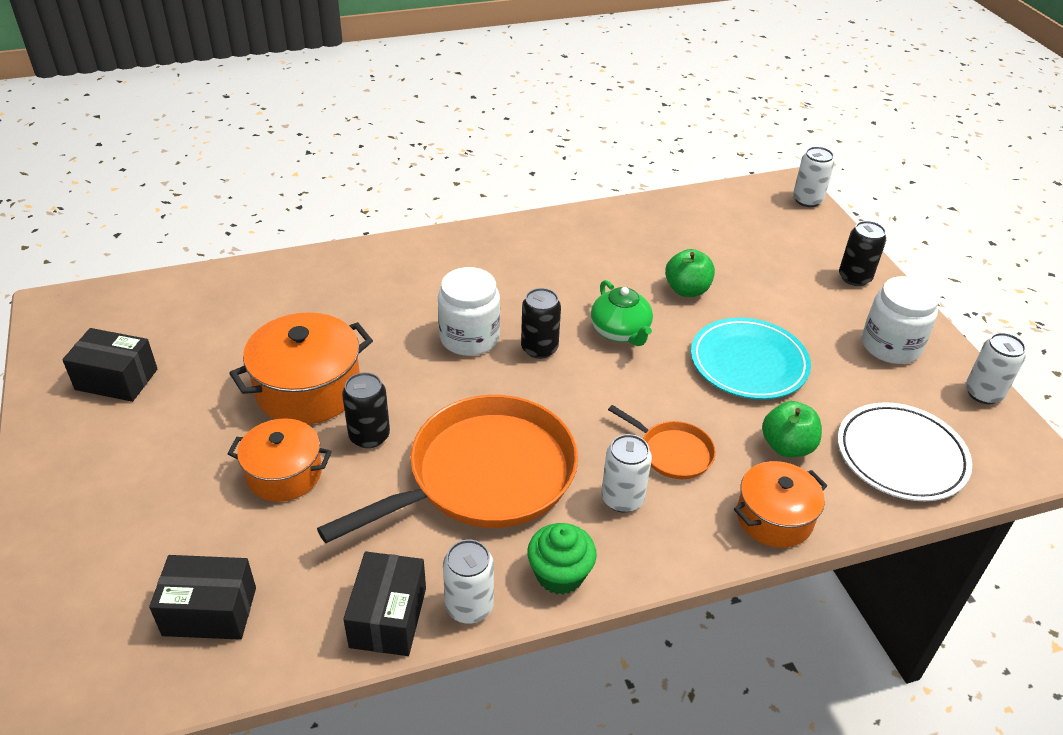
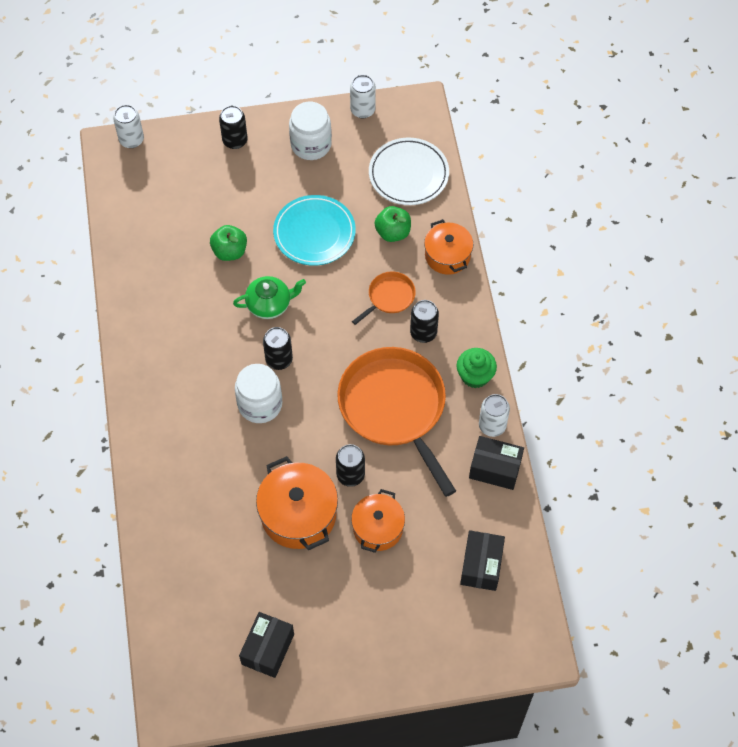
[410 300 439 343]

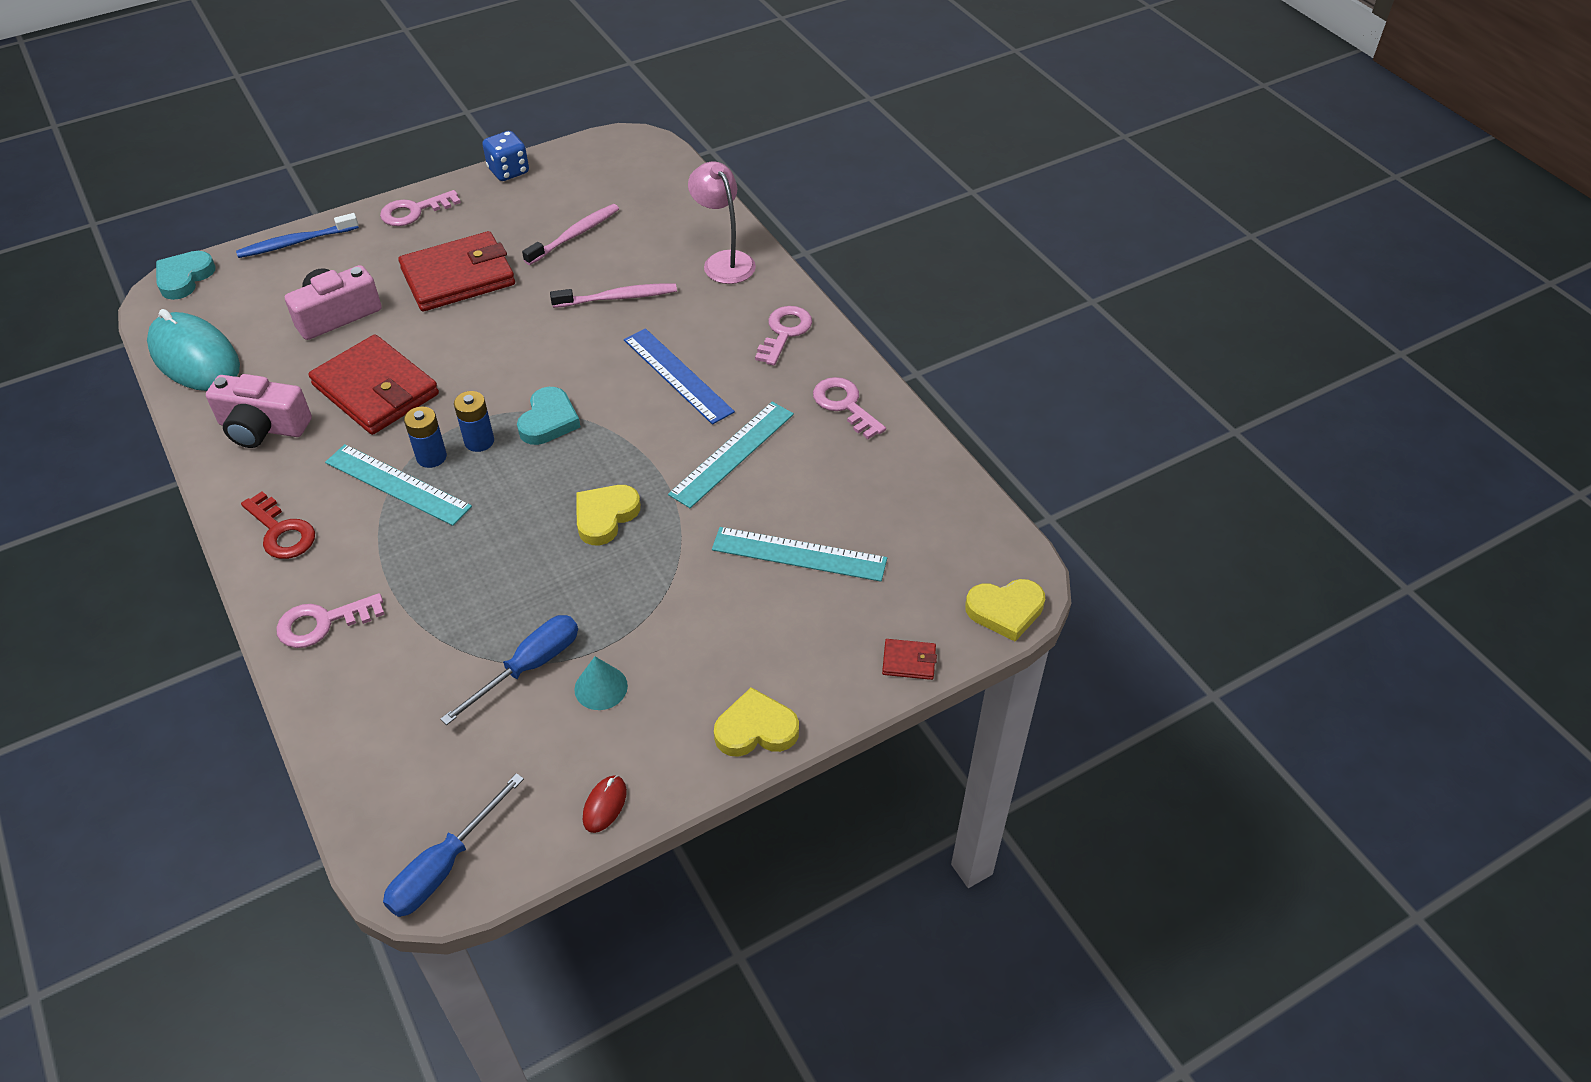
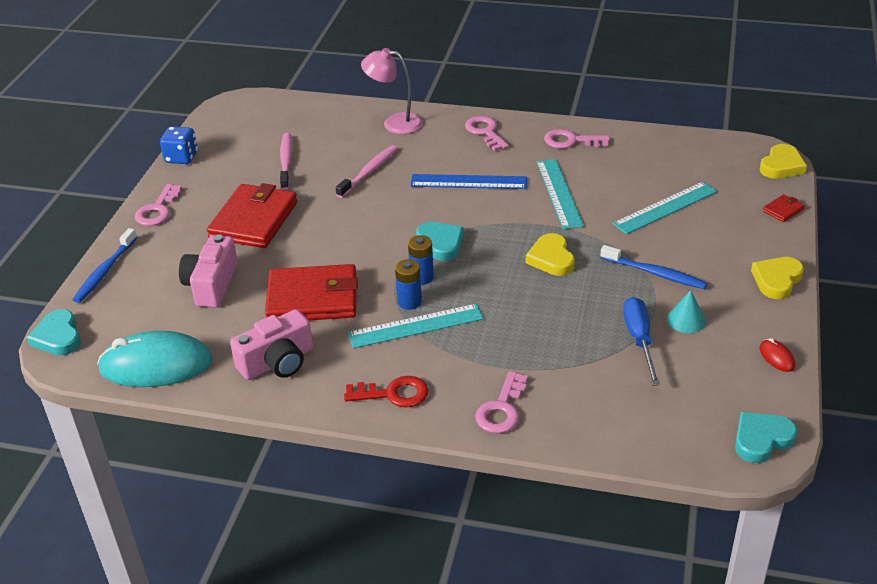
[600 245 707 289]
[735 412 797 463]

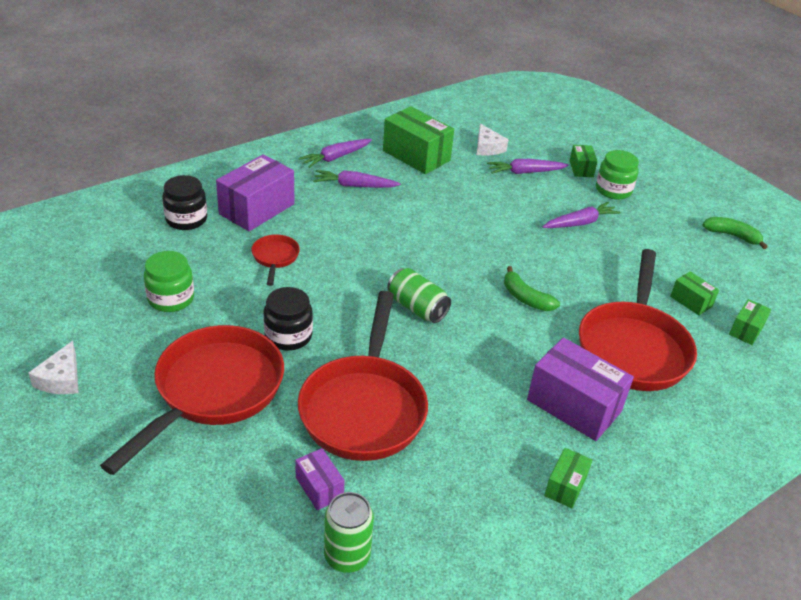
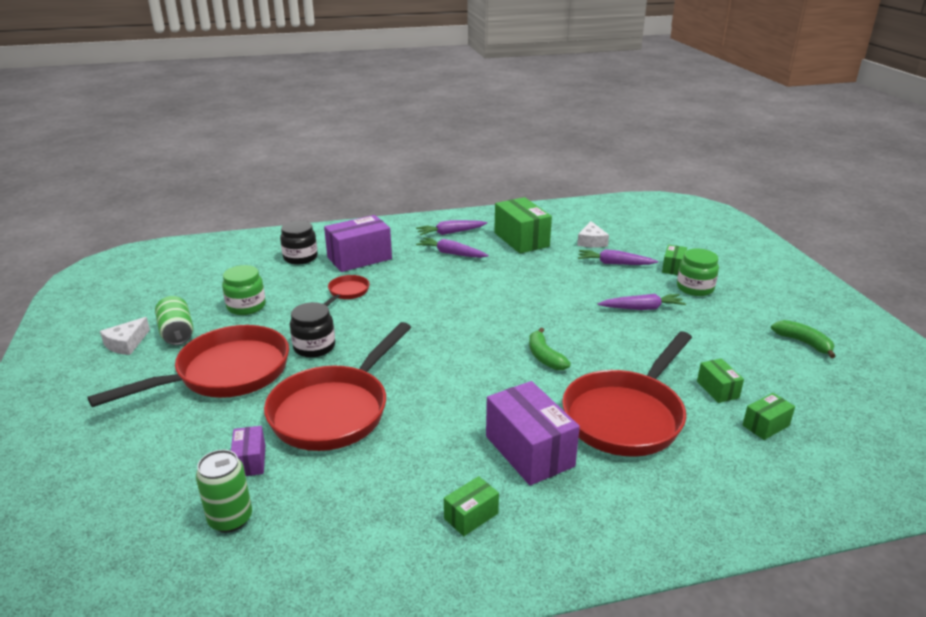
[155 296 194 345]

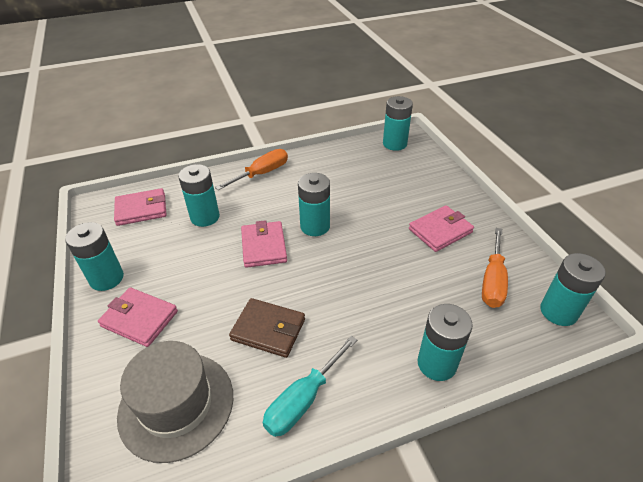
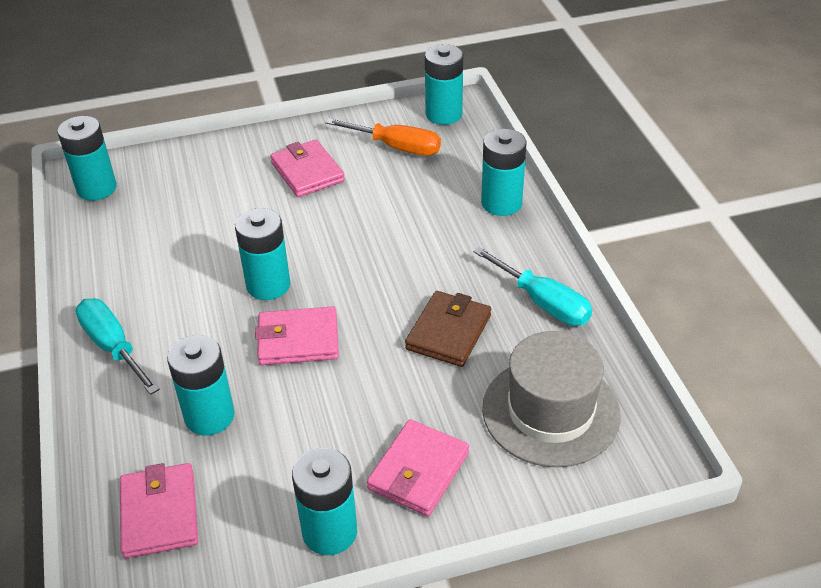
[76 298 159 395]

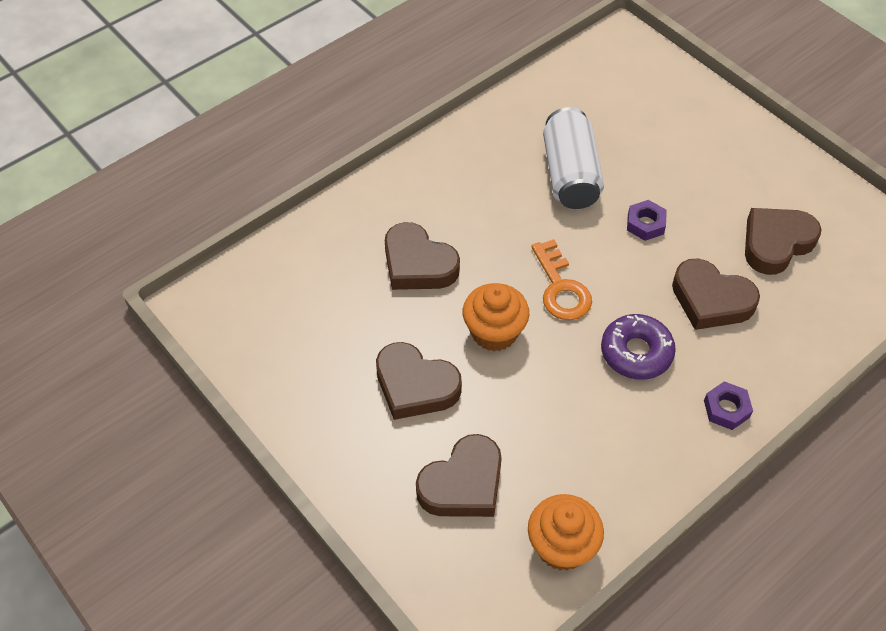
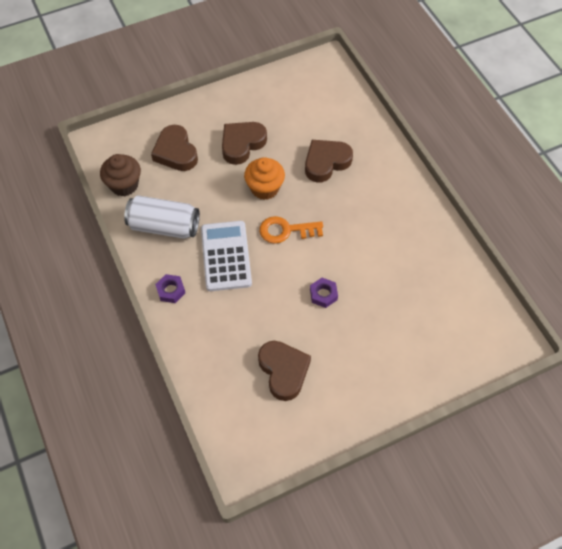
[100 154 141 196]
[124 195 200 239]
[201 221 252 291]
[672 258 760 330] (first image)

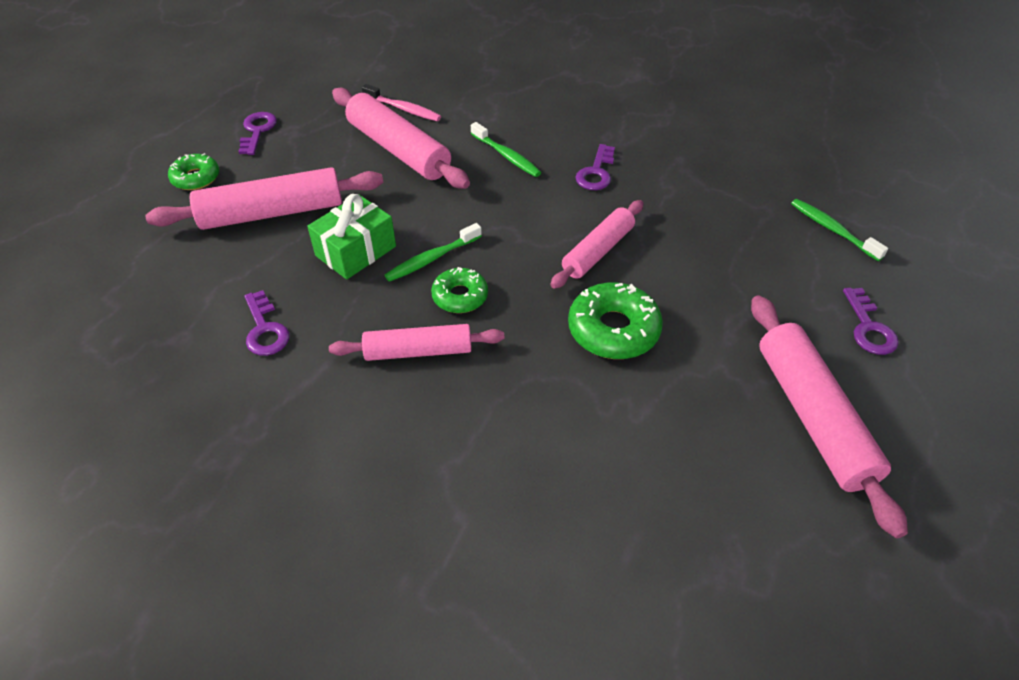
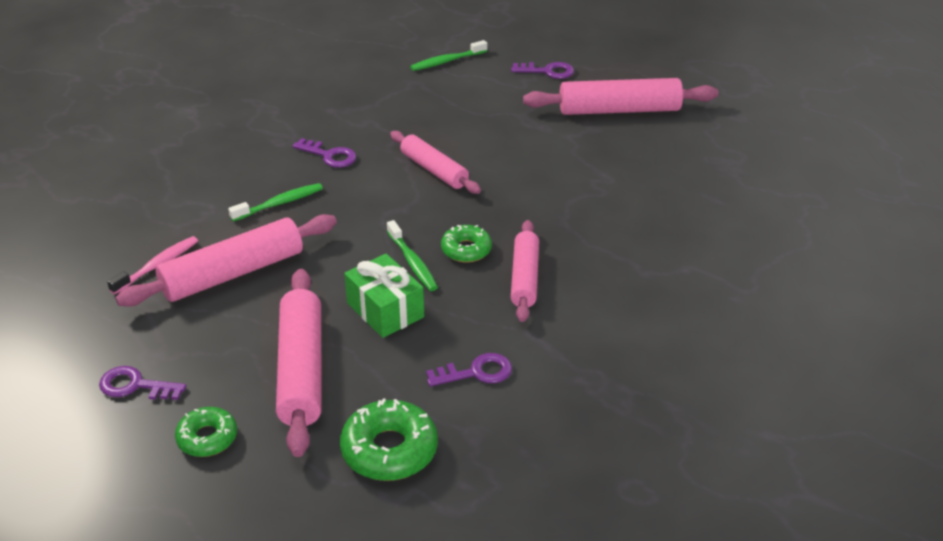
[340 398 438 481]

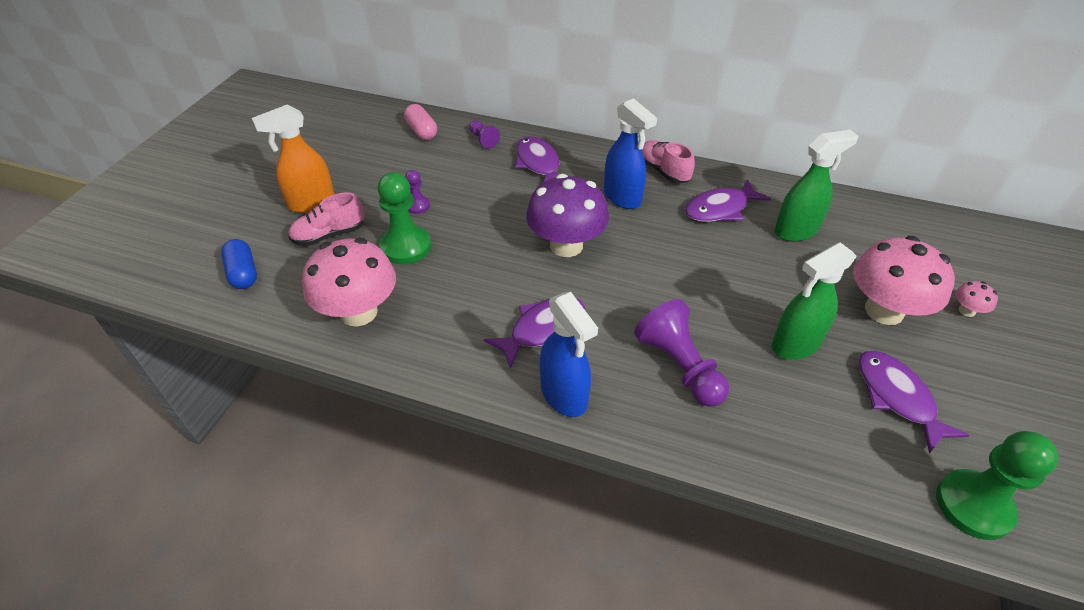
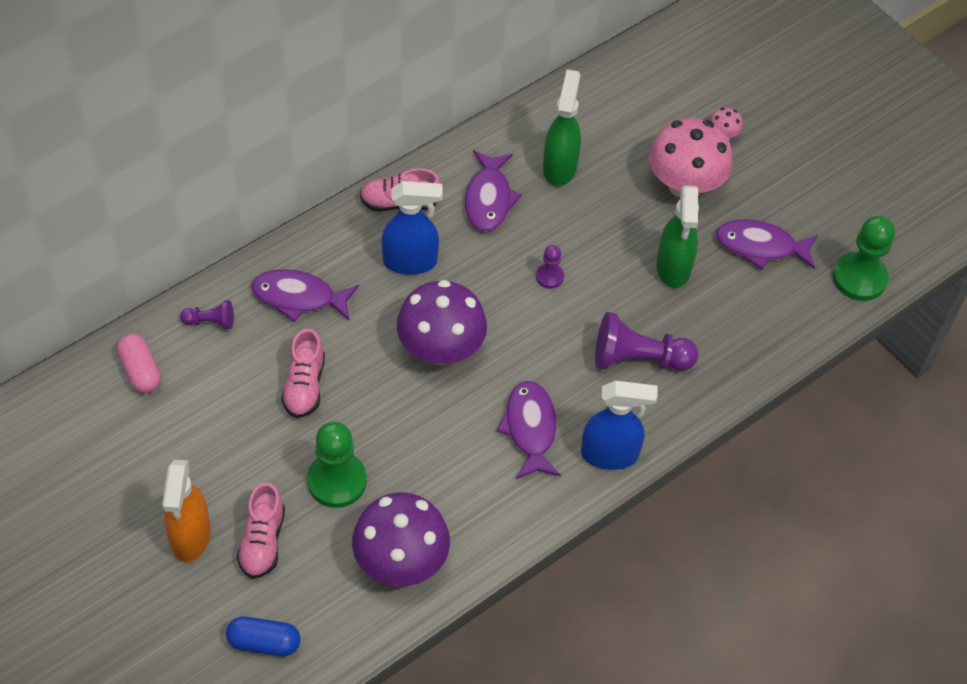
[117 334 161 393]
[281 329 325 418]
[352 492 450 586]
[536 245 564 289]

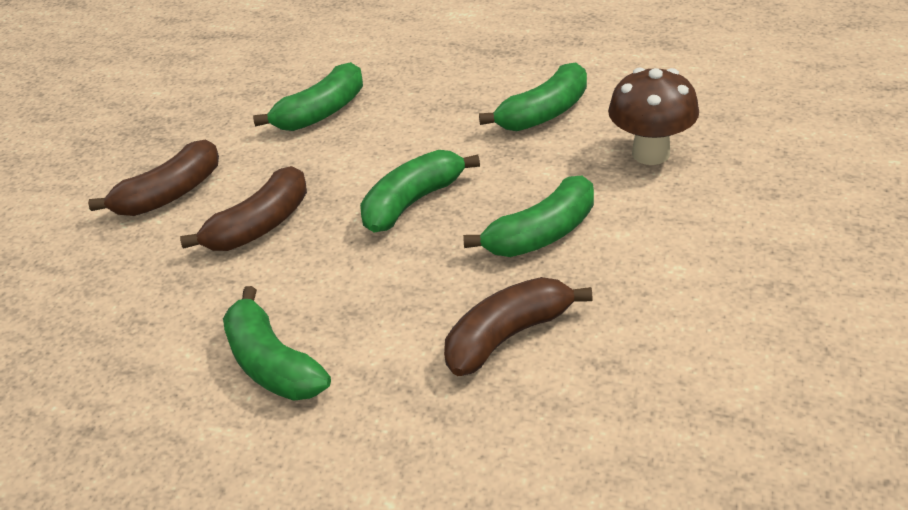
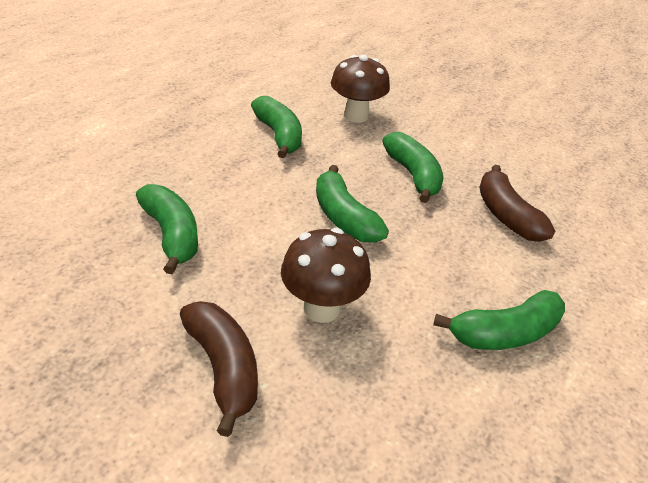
[281 228 371 323]

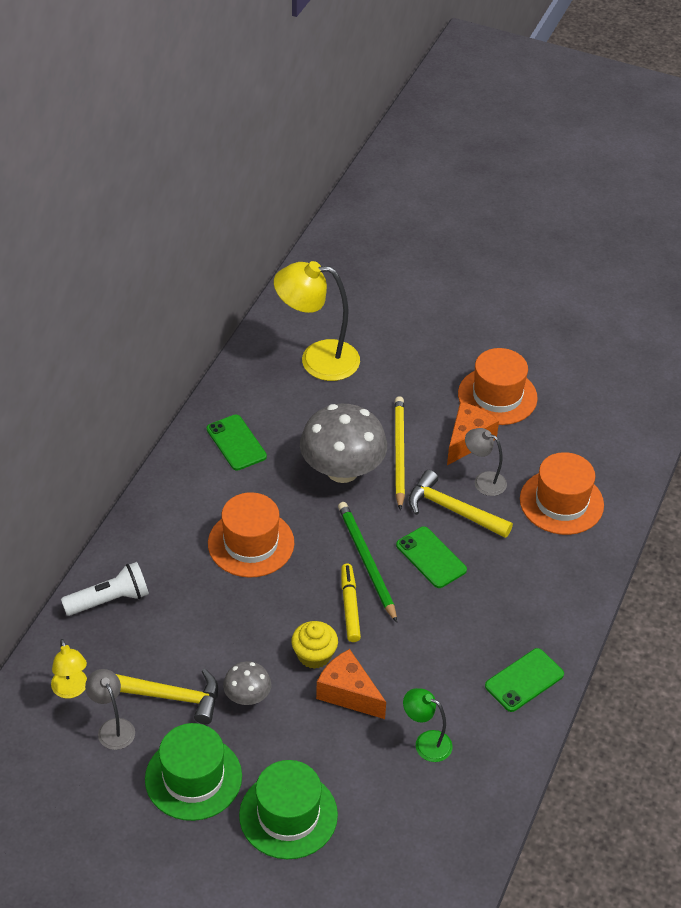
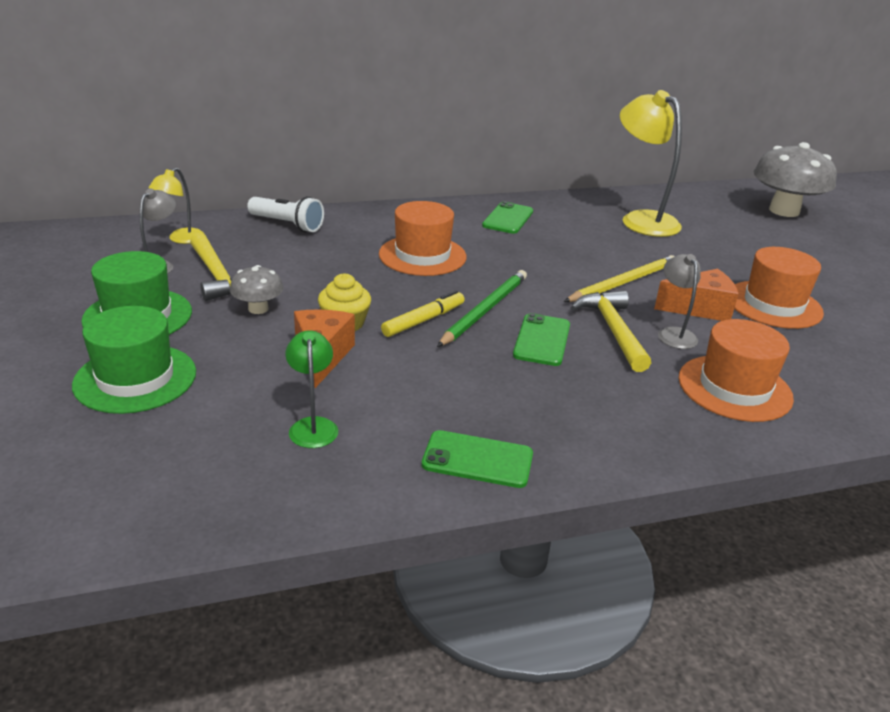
[754 142 837 217]

